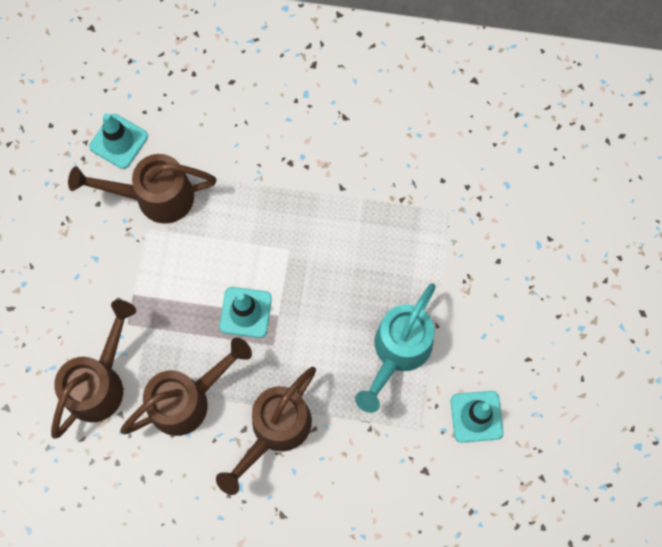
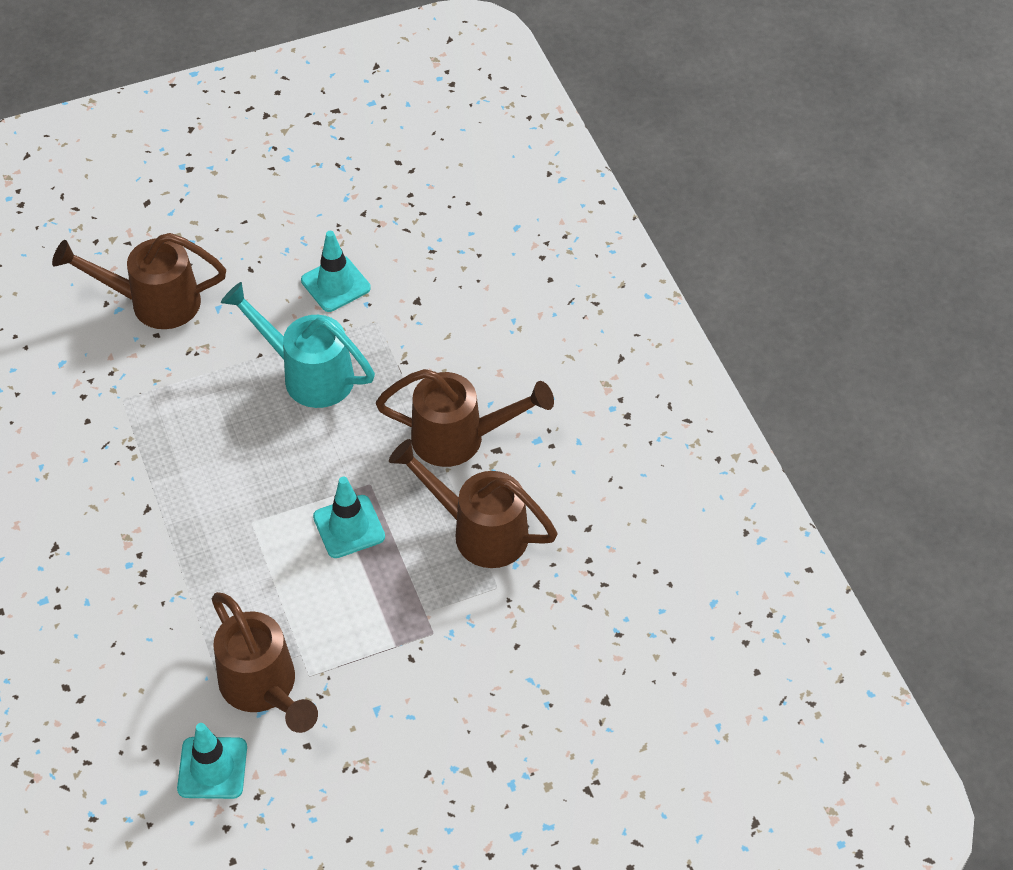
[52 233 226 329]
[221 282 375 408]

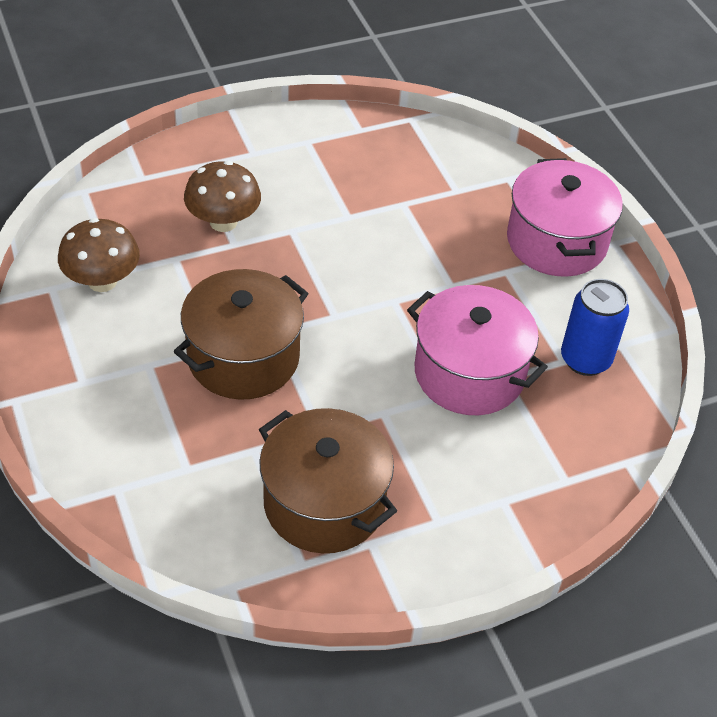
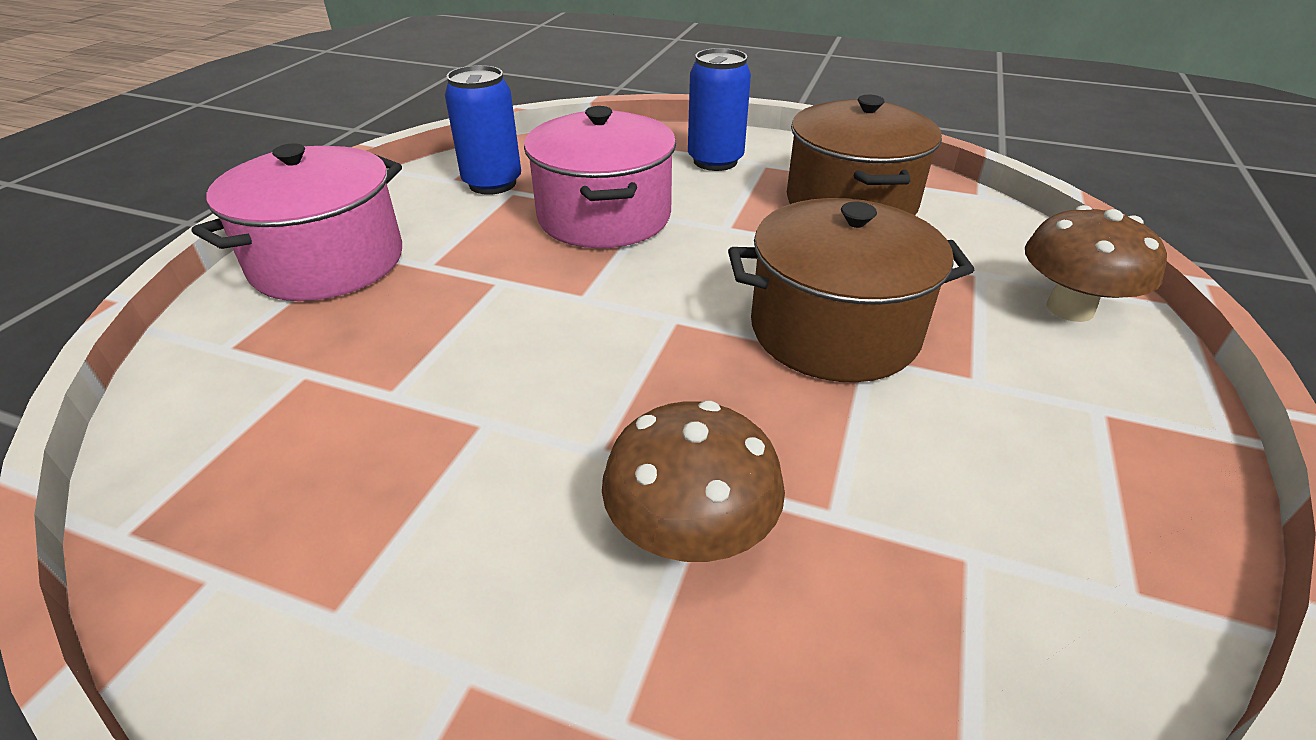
[688 48 751 171]
[1025 205 1167 322]

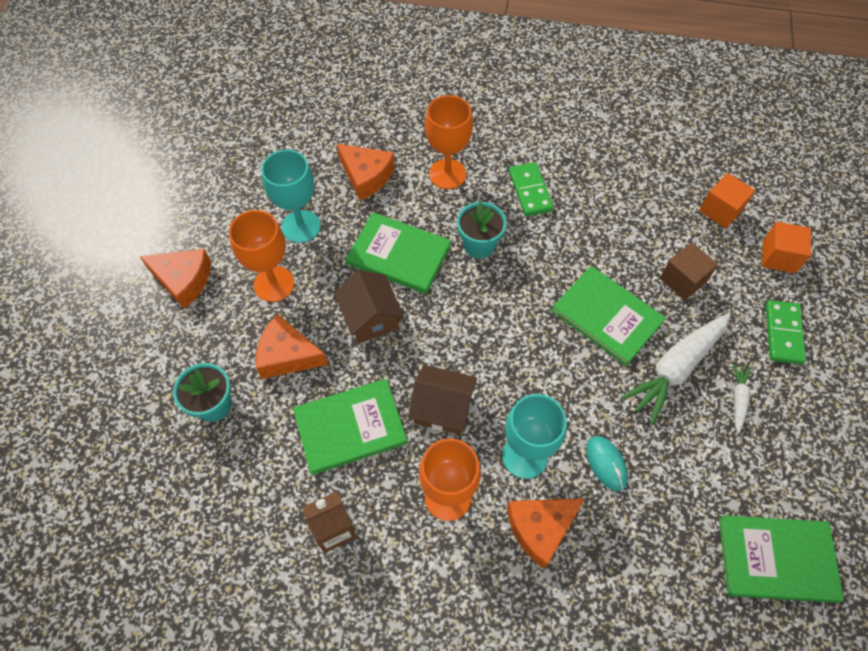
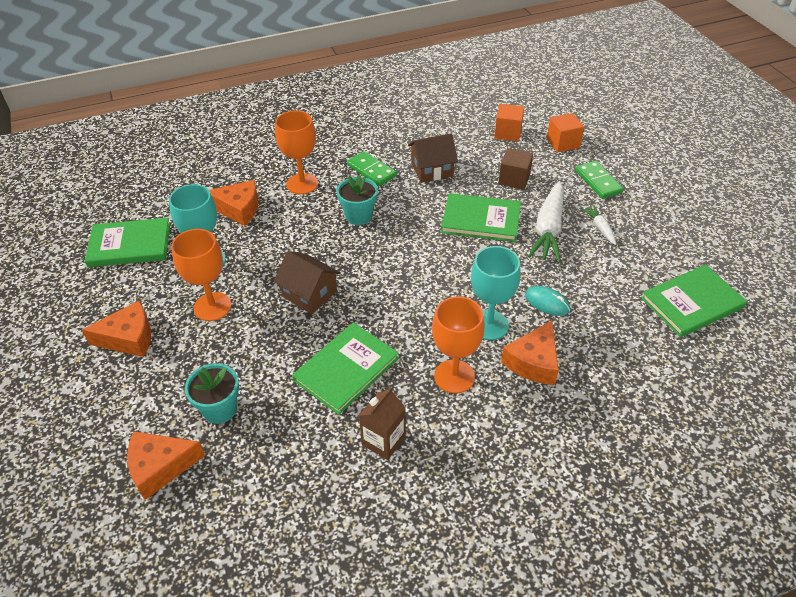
[85 218 170 267]
[127 431 205 500]
[408 133 458 183]

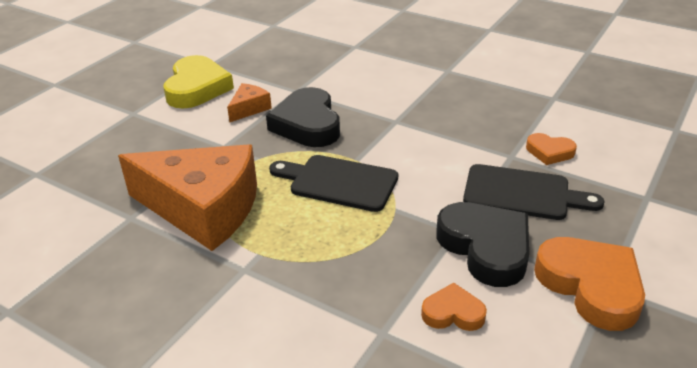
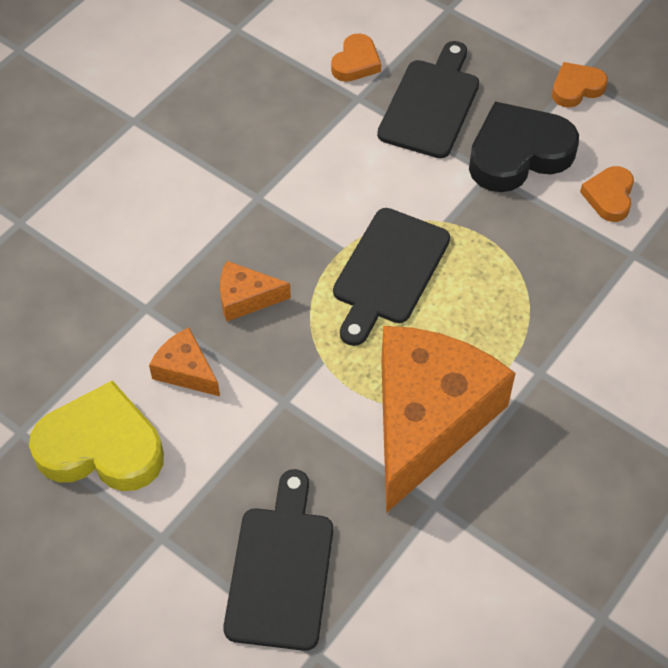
[220 261 291 322]
[223 469 333 651]
[552 62 608 108]

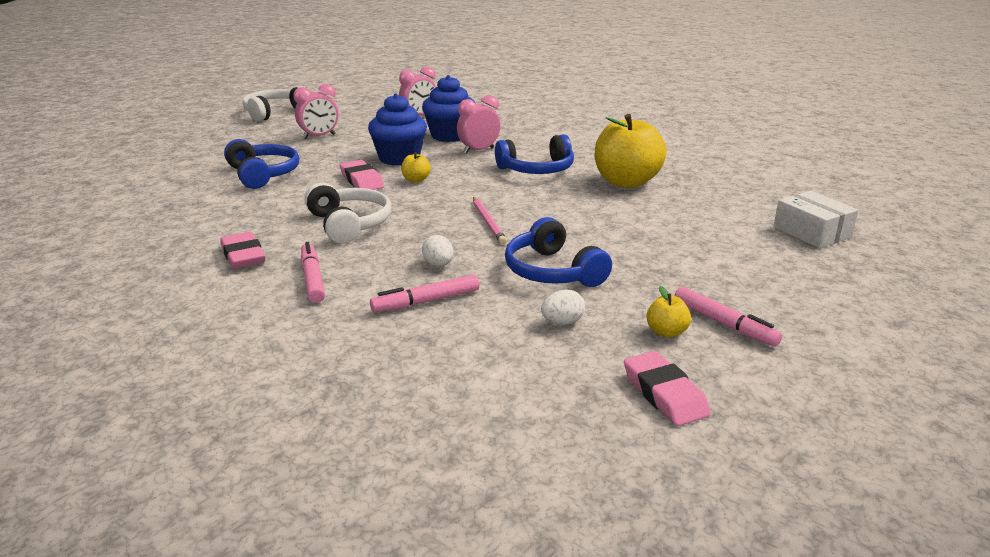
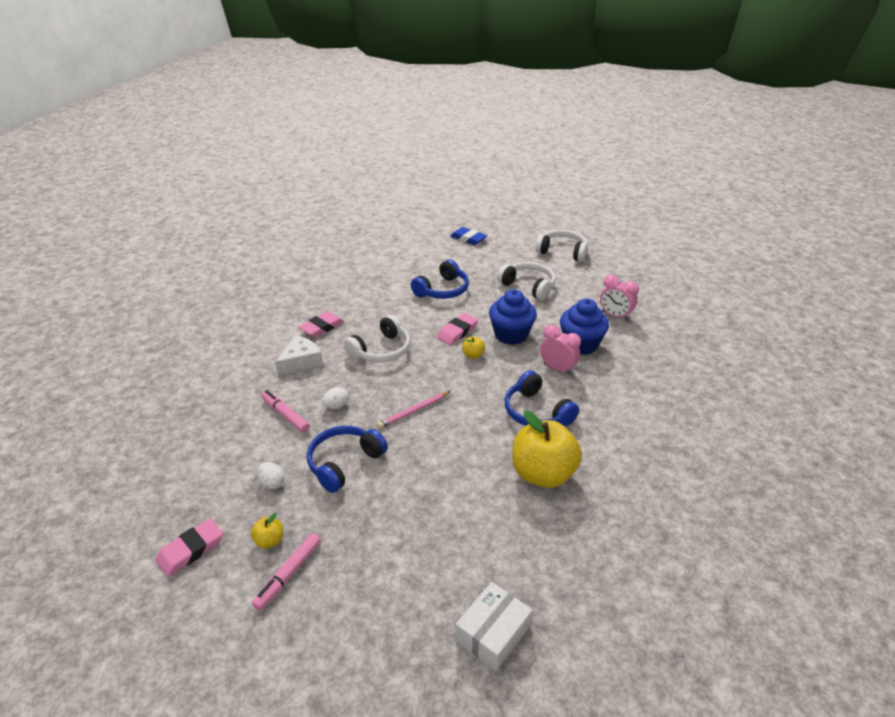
[275 335 323 376]
[450 227 487 245]
[497 262 556 300]

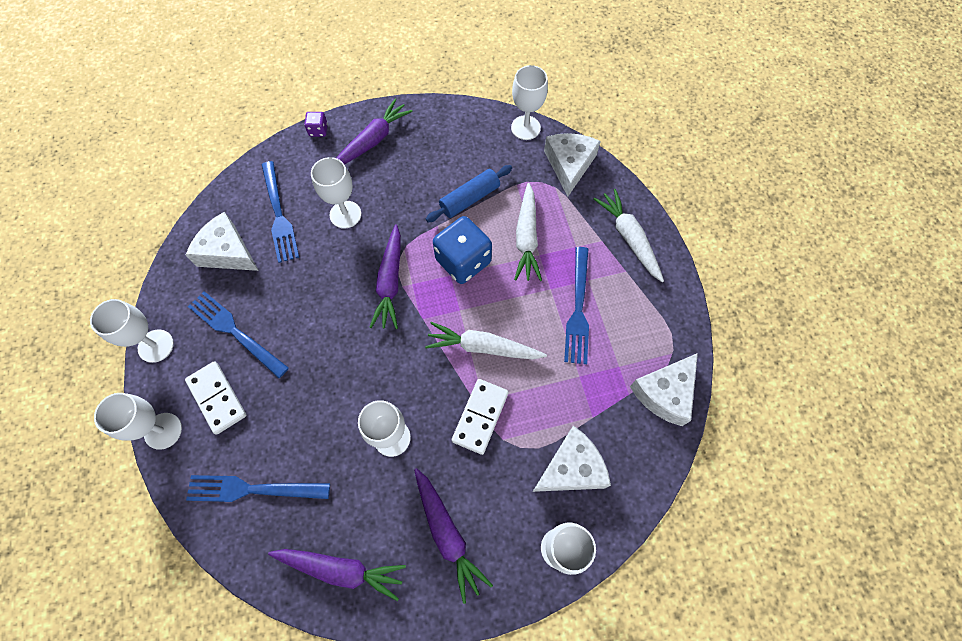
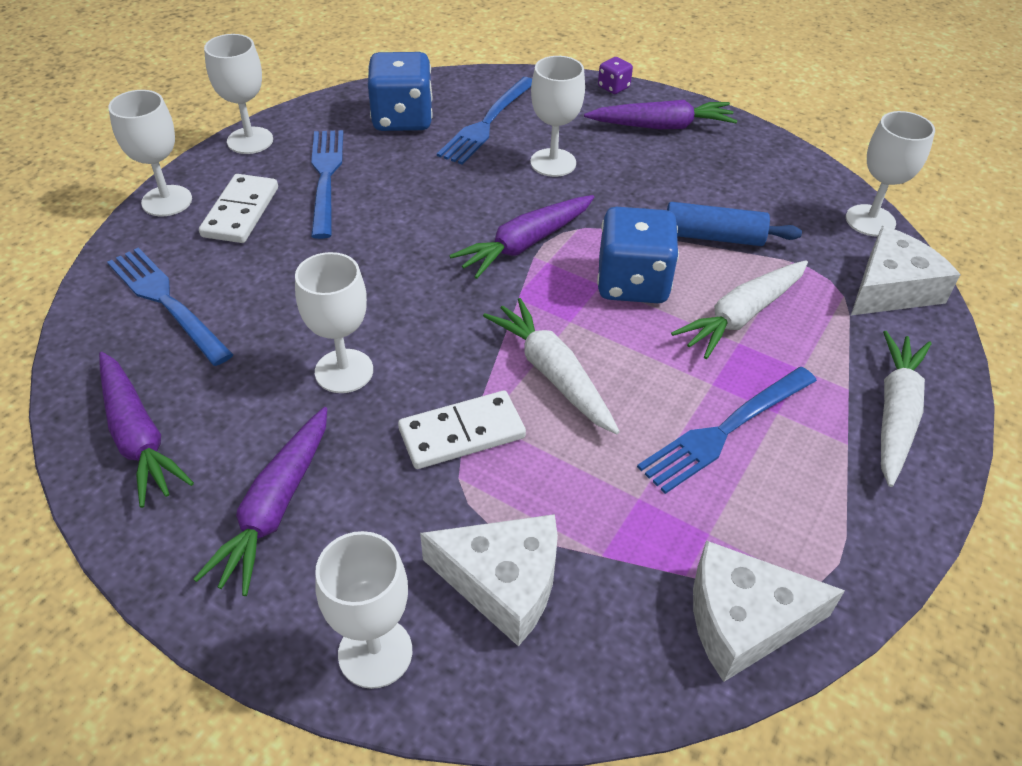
[368 52 433 131]

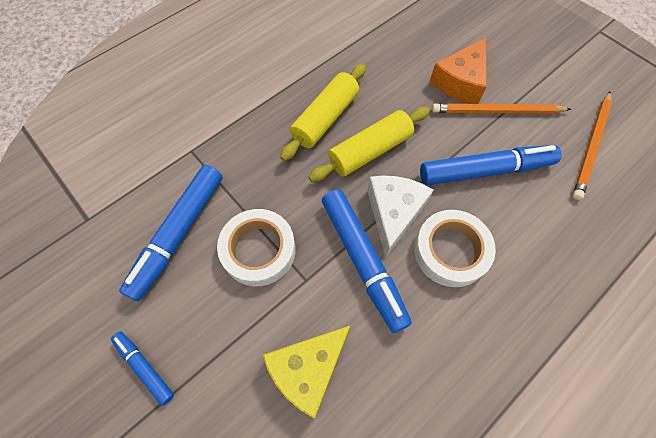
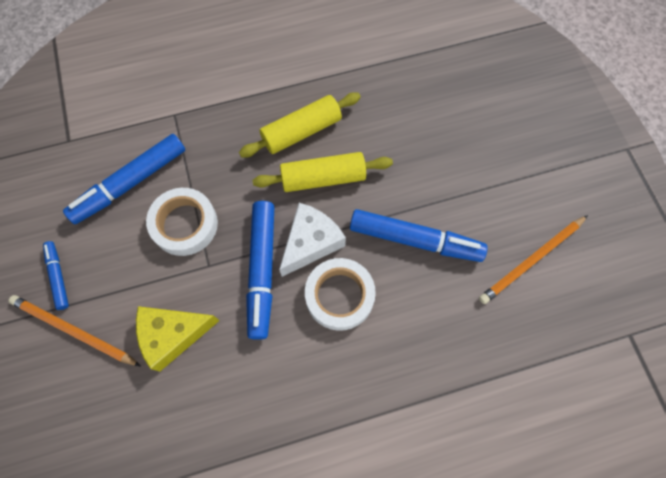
[8 295 140 366]
[429 38 487 104] (first image)

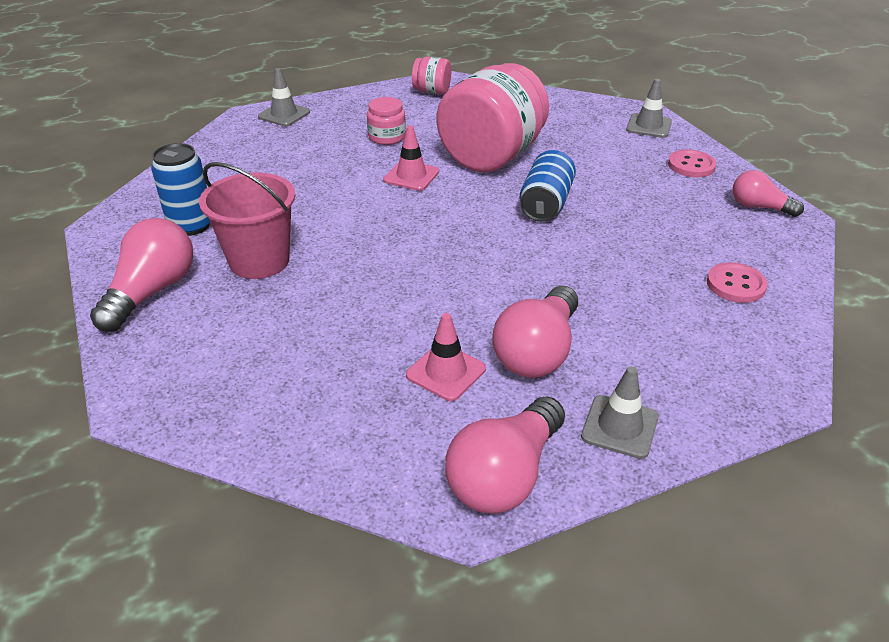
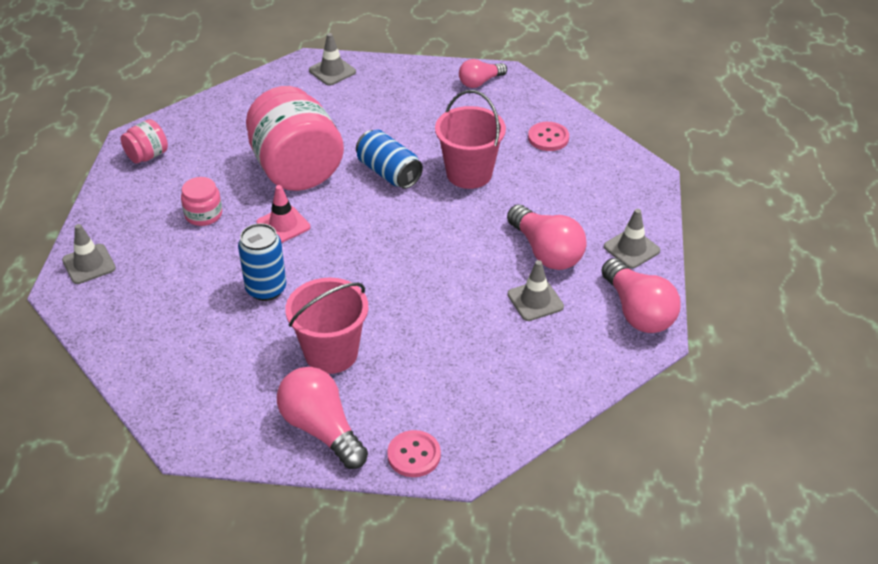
[238 223 286 301]
[387 430 441 477]
[435 90 506 189]
[508 260 564 321]

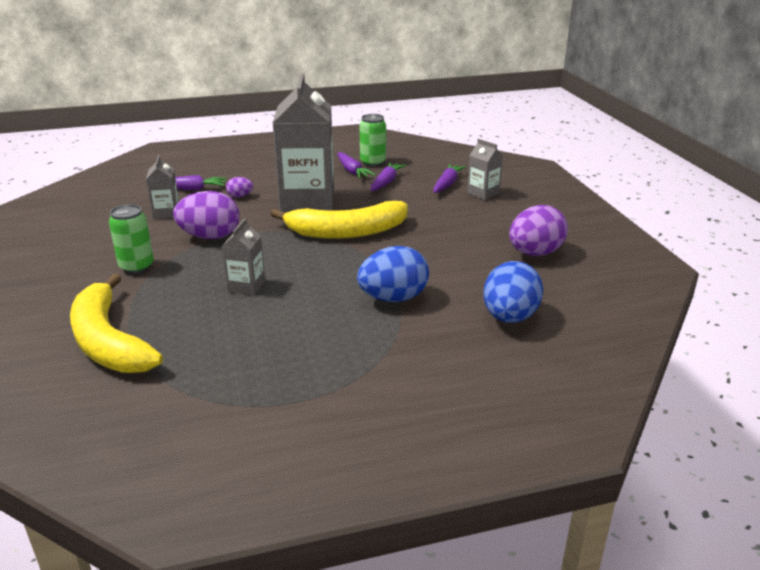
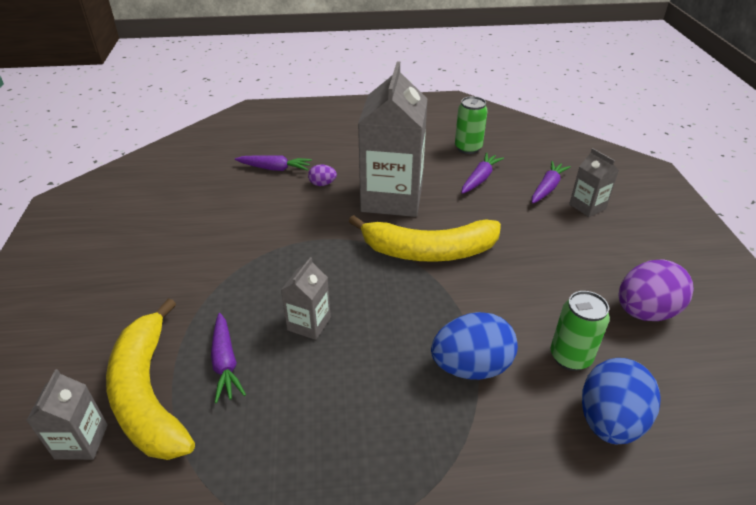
[26 369 108 460]
[211 313 246 403]
[551 291 610 371]
[173 191 240 239] (first image)

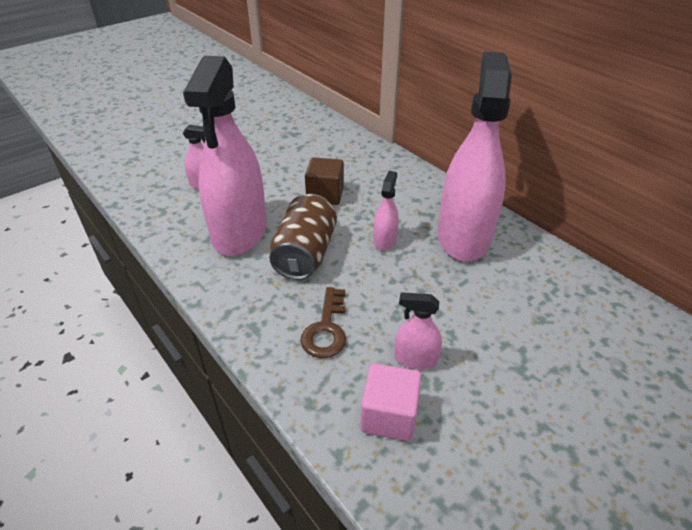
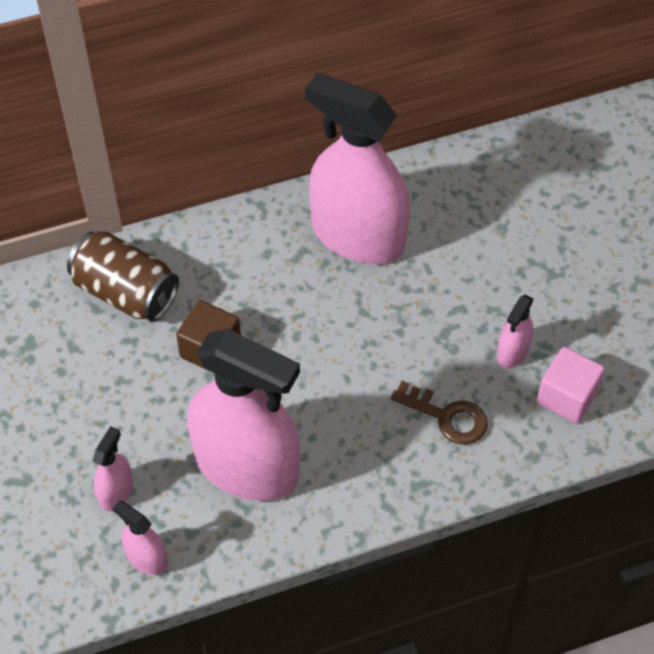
[67 230 179 322]
[113 501 168 575]

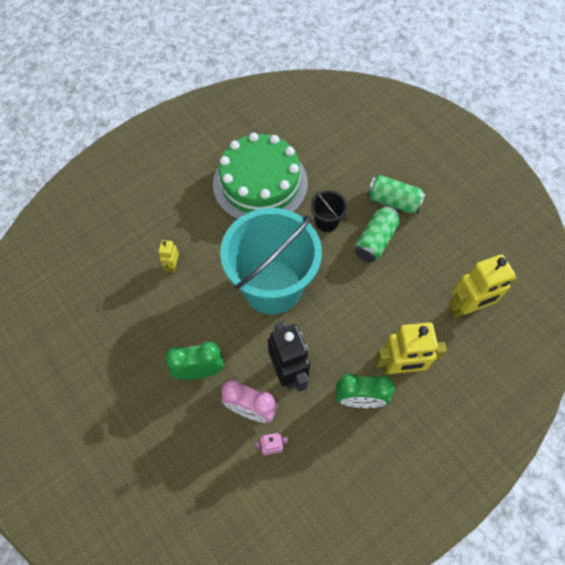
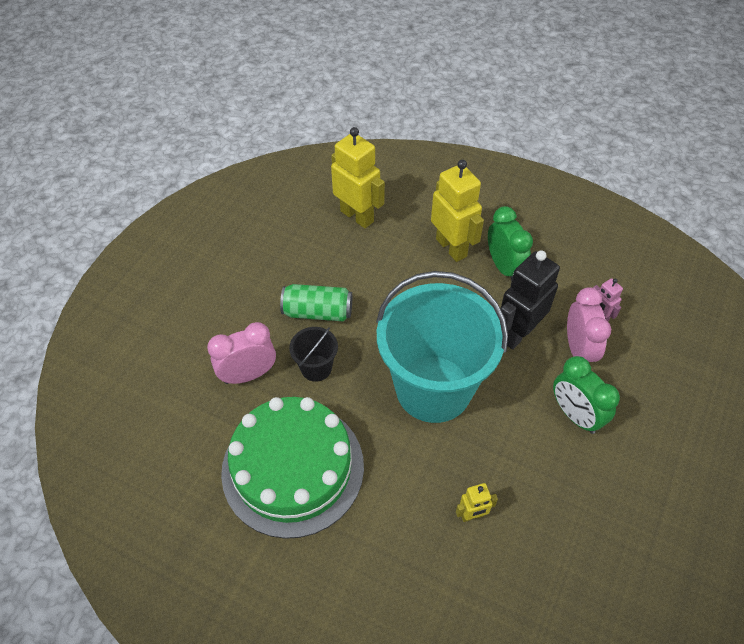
[207 322 276 384]
[367 175 426 214] (first image)

